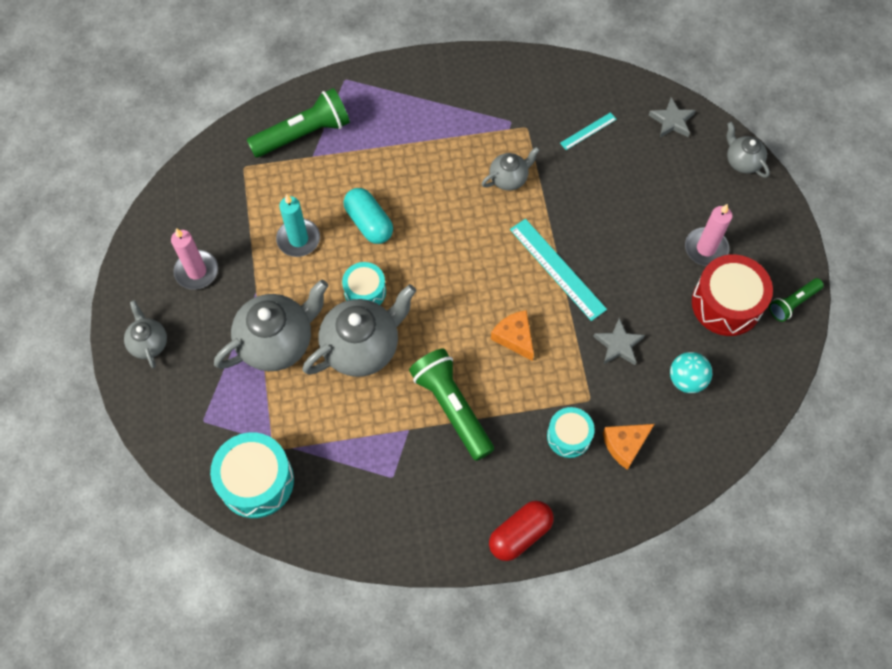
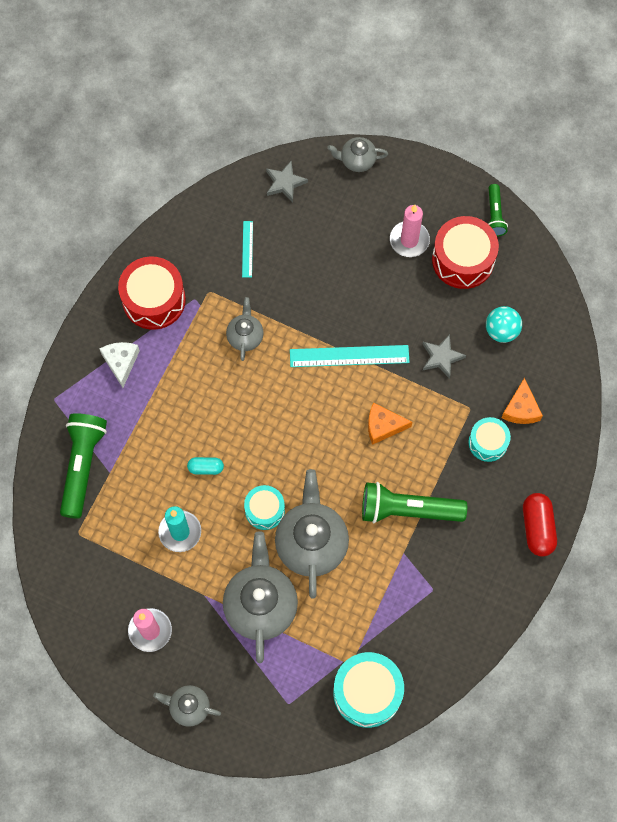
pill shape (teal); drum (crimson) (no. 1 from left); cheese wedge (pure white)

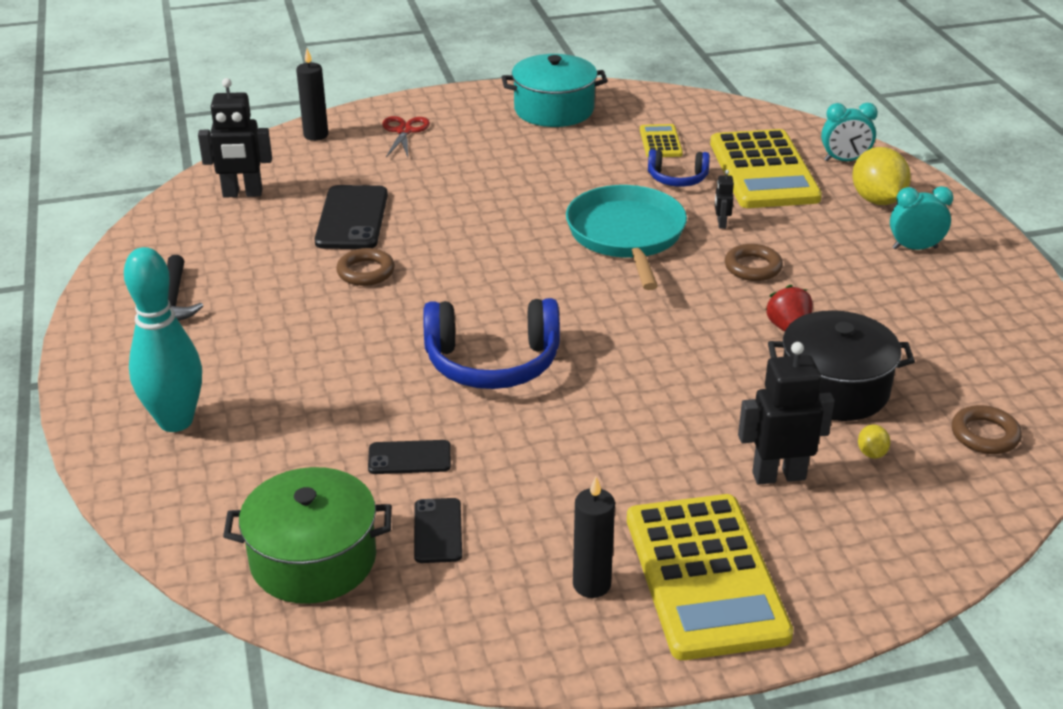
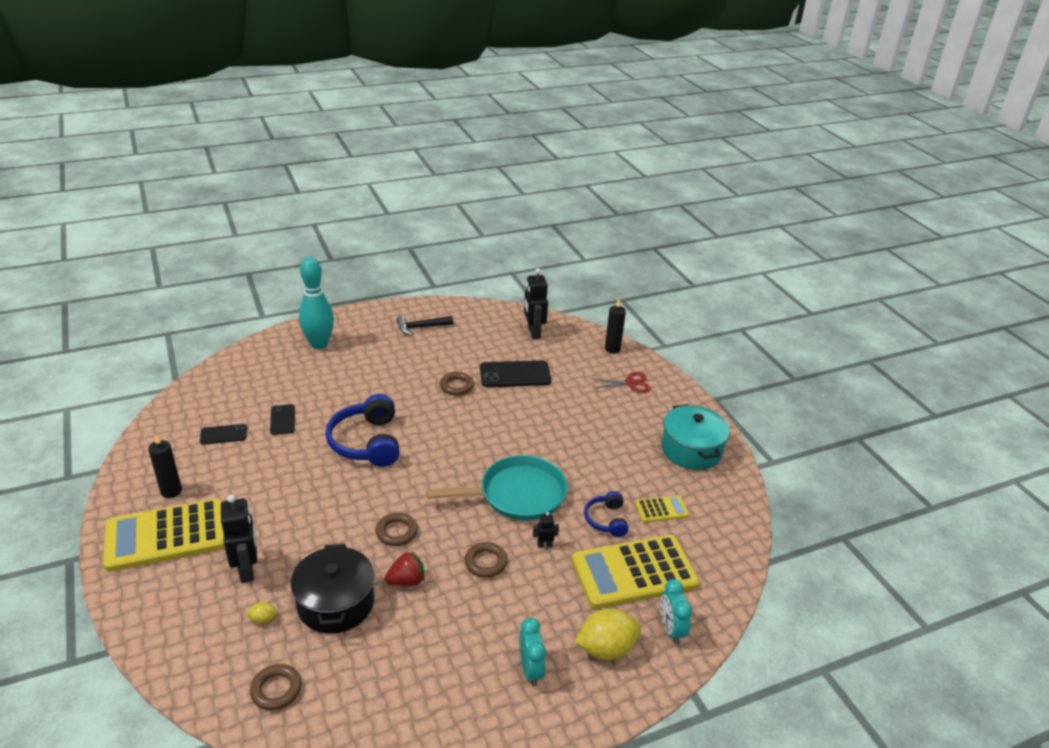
stockpot (emerald); ring (dark brown) (no. 2 from left)

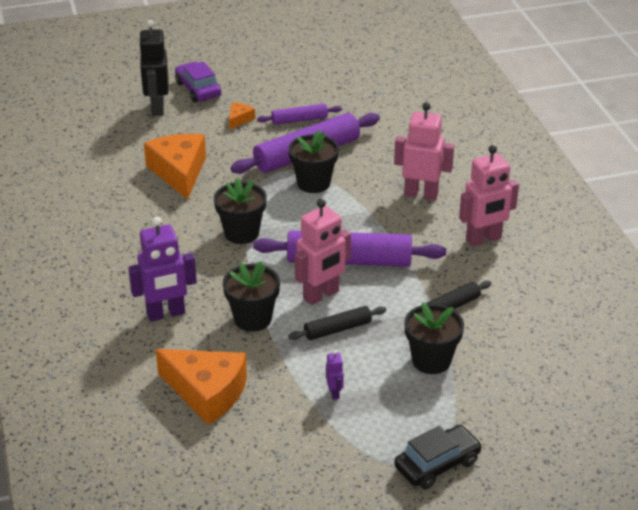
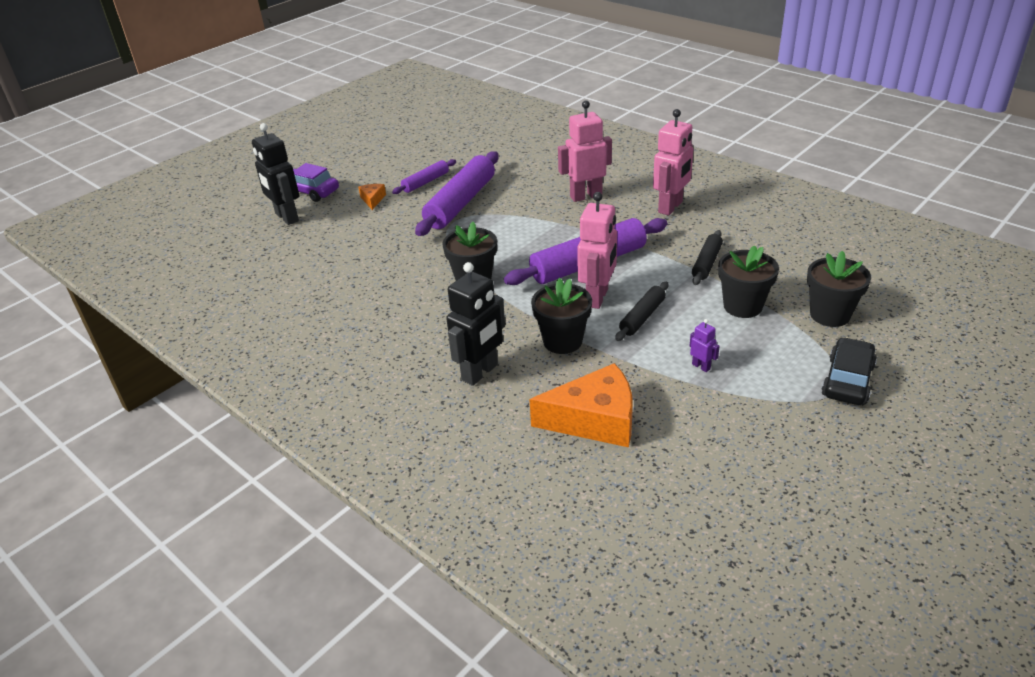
plant pot (jet-black) (no. 4 from left); cheese wedge (orange) (no. 1 from left in the first image); robot (jet-black) (no. 2 from left)

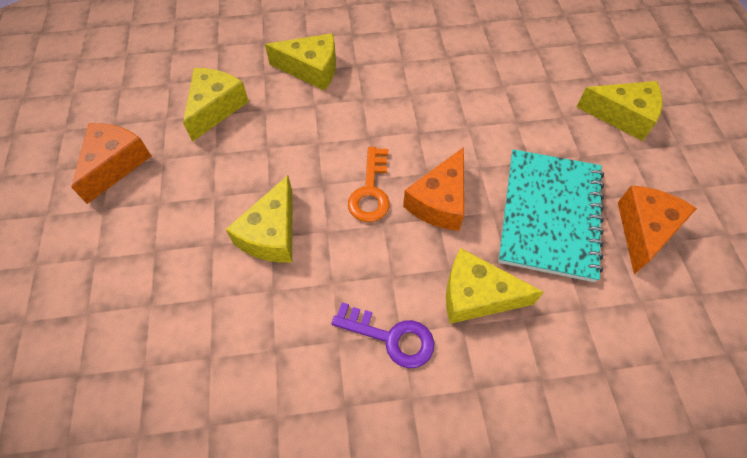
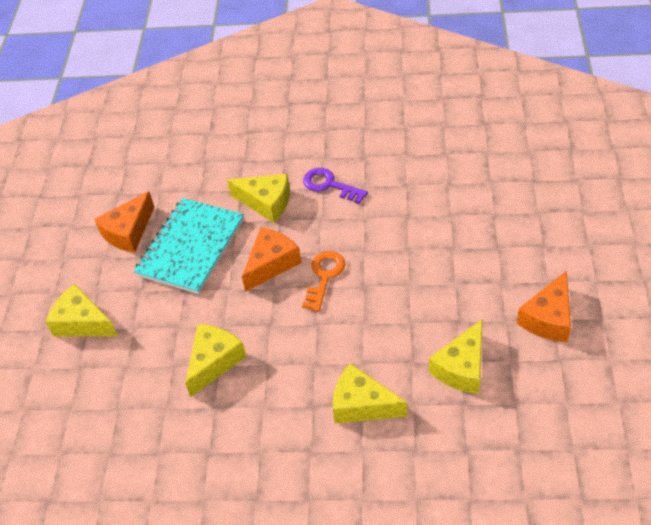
cheese wedge (yellow) (no. 2 from left)

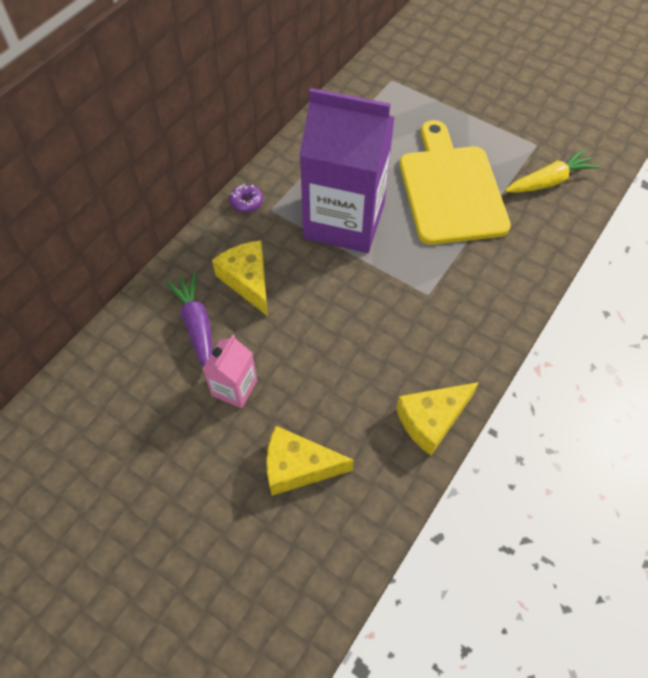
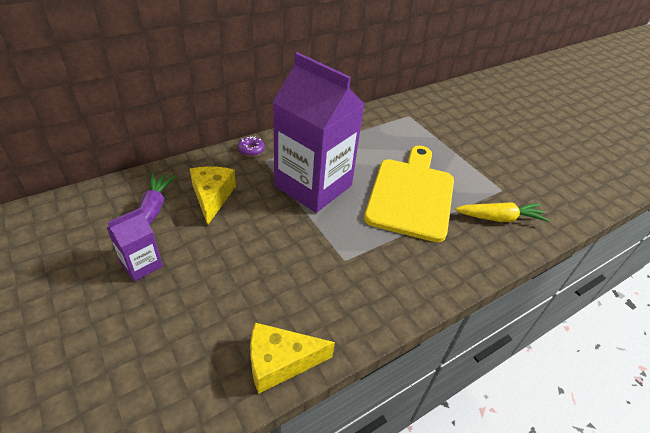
juice carton (purple) (no. 1 from left); cheese wedge (yellow) (no. 2 from left in the first image)

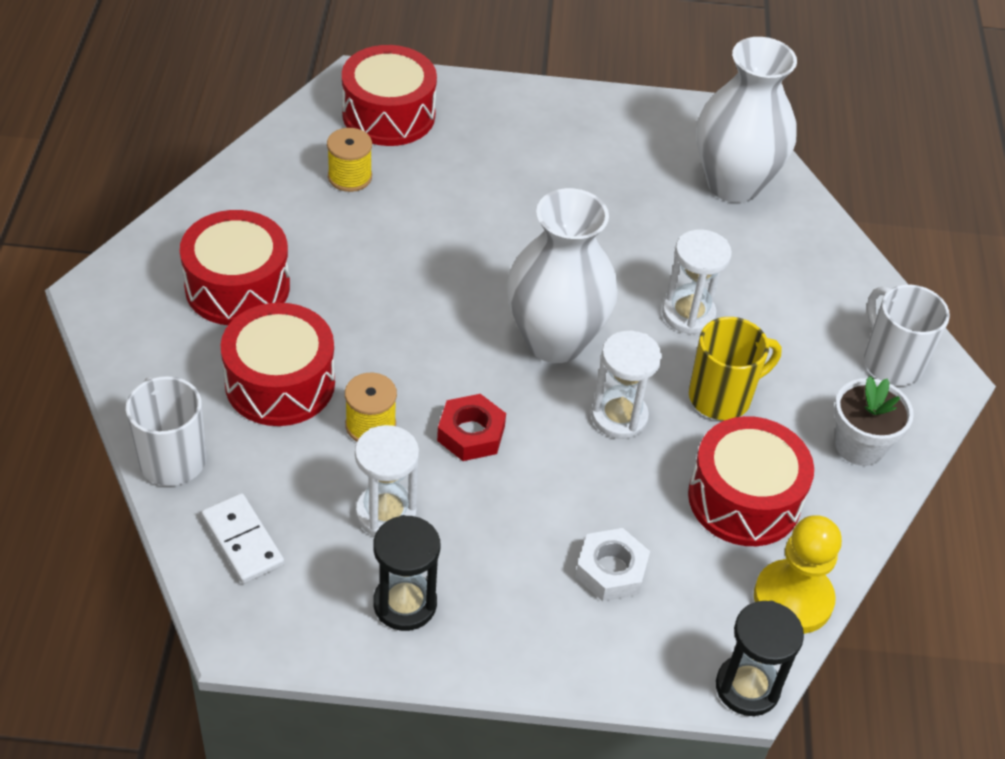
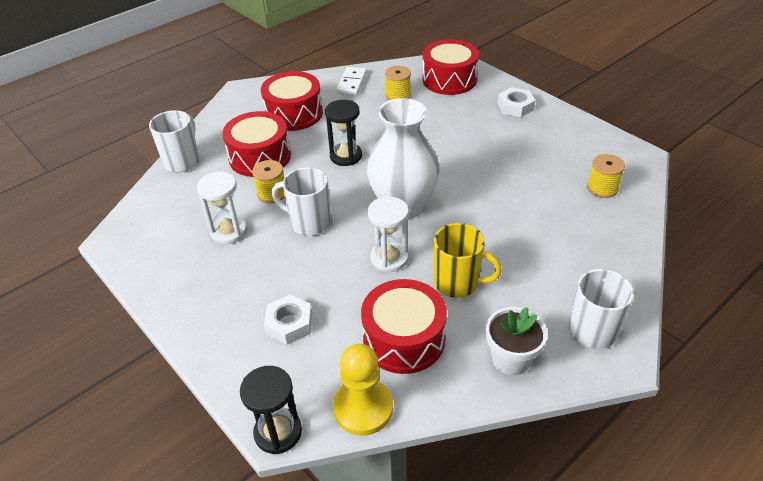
bobbin (yellow) (no. 3 from left); sandglass (pure white) (no. 3 from left in the first image); coffee mug (pure white) (no. 2 from left); domino tile (pure white); sandglass (jet-black) (no. 2 from left); hexagon nut (pure white) (no. 2 from left)

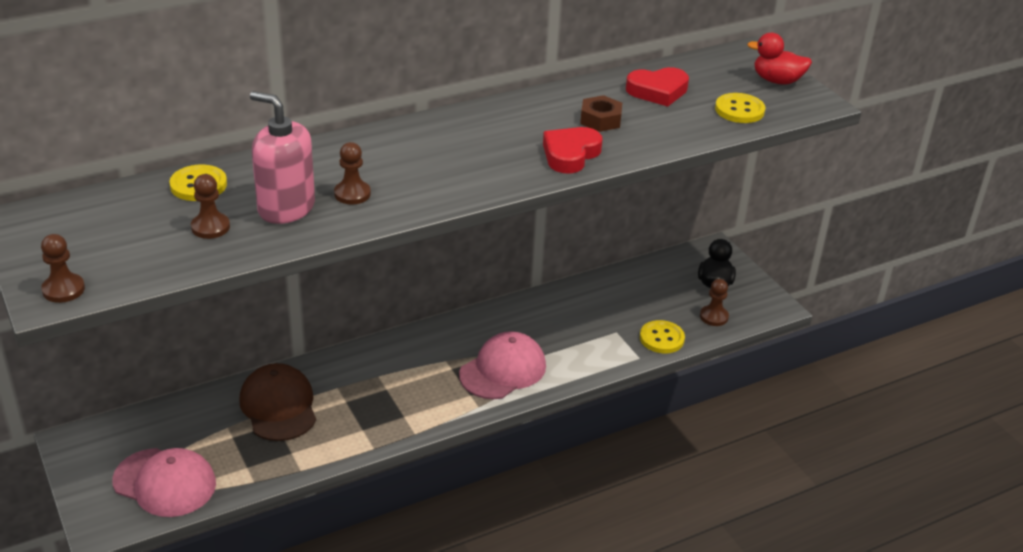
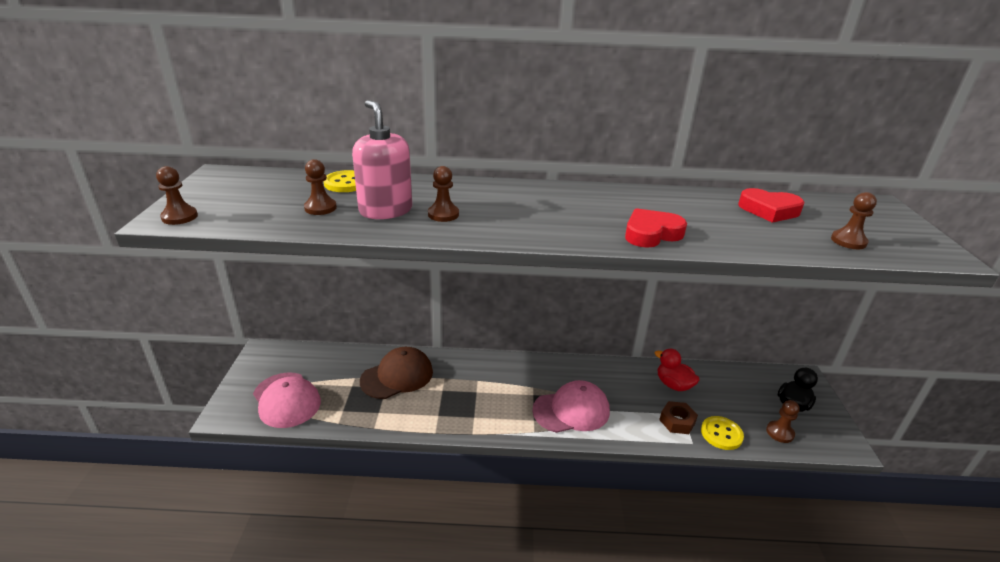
rubber duck (crimson); game pawn (dark brown) (no. 5 from left); hexagon nut (dark brown); cap (dark brown)

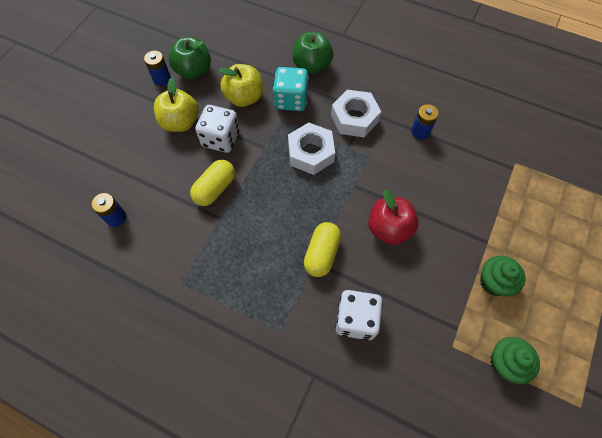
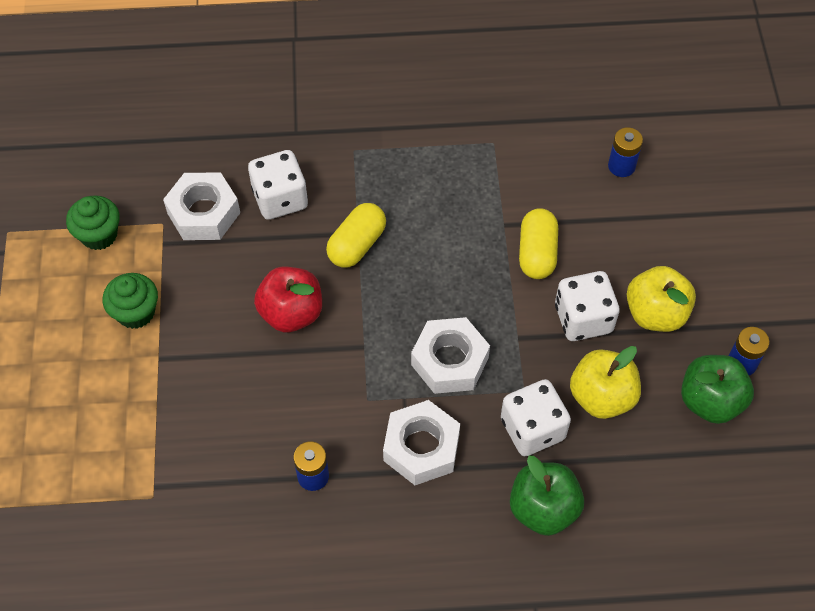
die (pure white) (no. 2 from left); pill shape (yellow) (no. 1 from left); hexagon nut (pure white) (no. 1 from left)

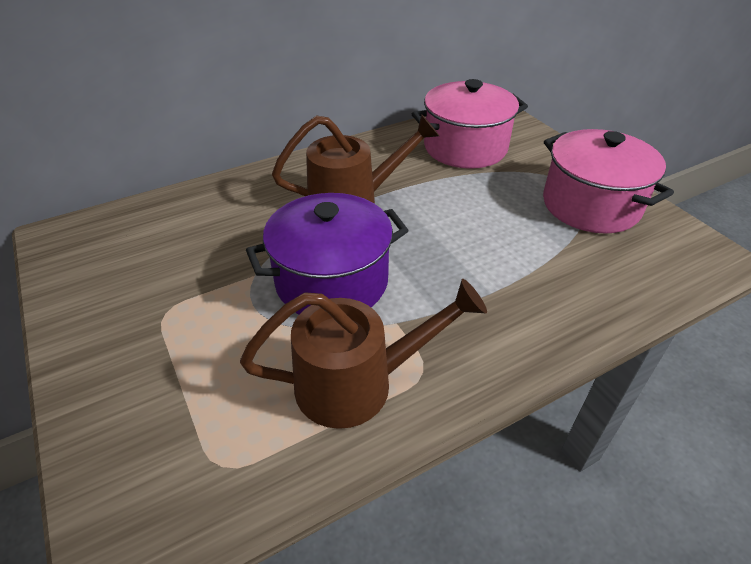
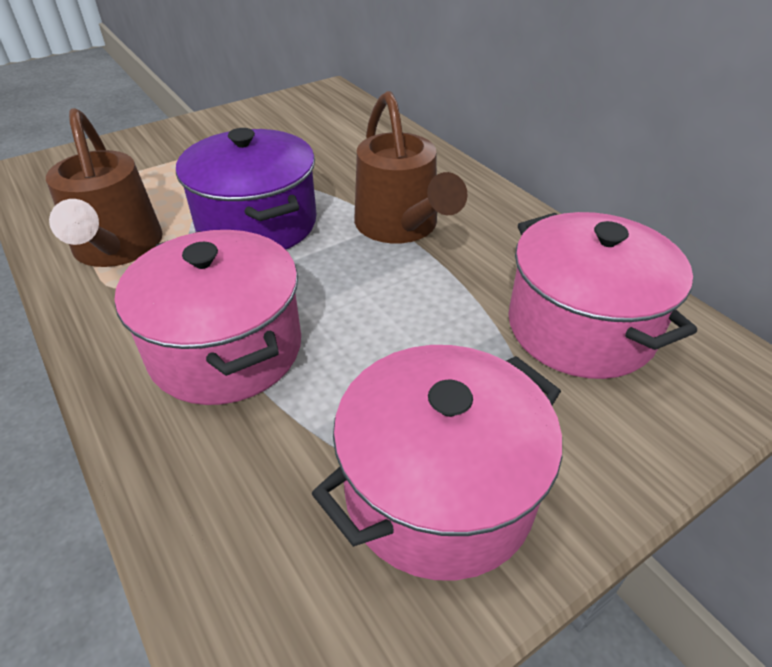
stockpot (pink) (no. 1 from left)

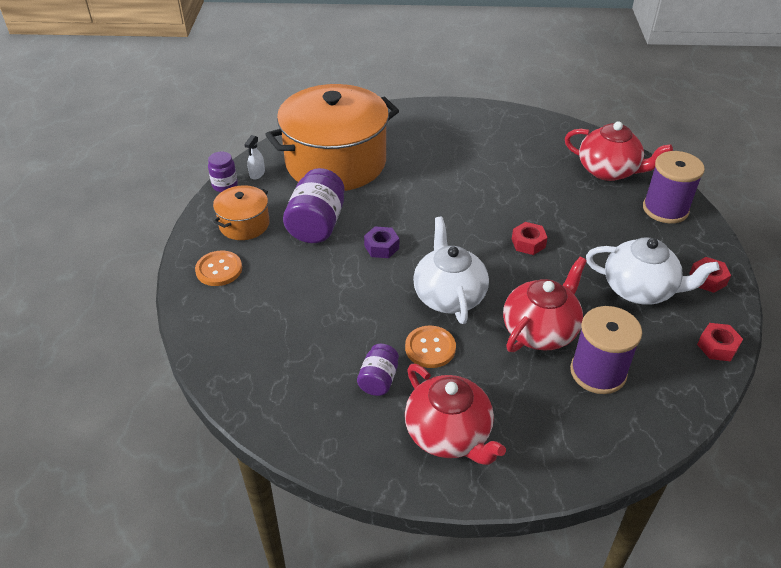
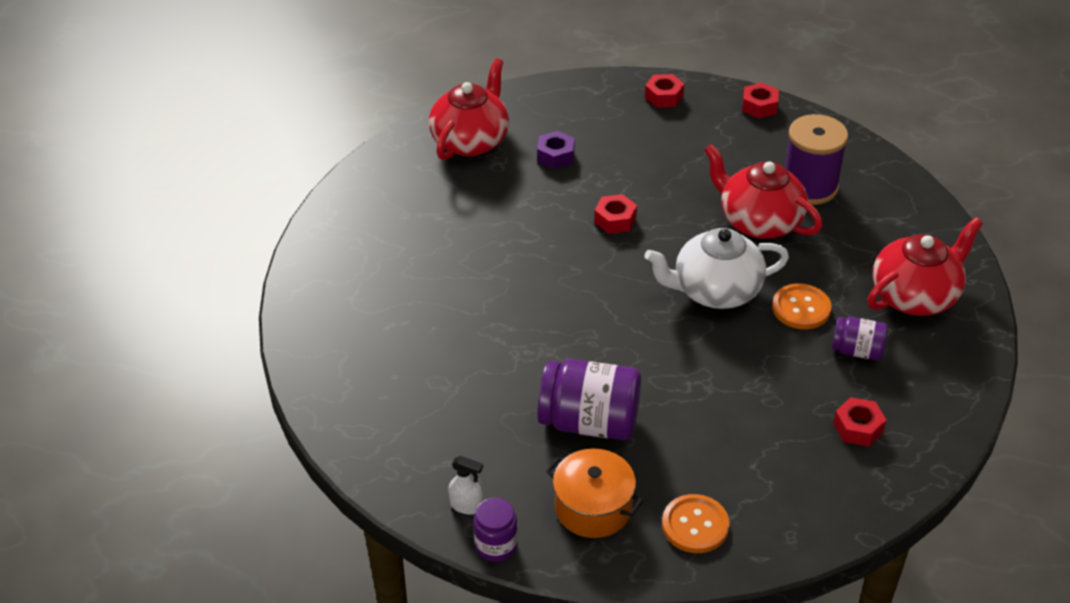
stockpot (orange) (no. 2 from left in the first image); bobbin (purple) (no. 2 from left in the first image); hexagon nut (purple); tea pot (pure white) (no. 2 from left in the first image); hexagon nut (crimson) (no. 4 from left)

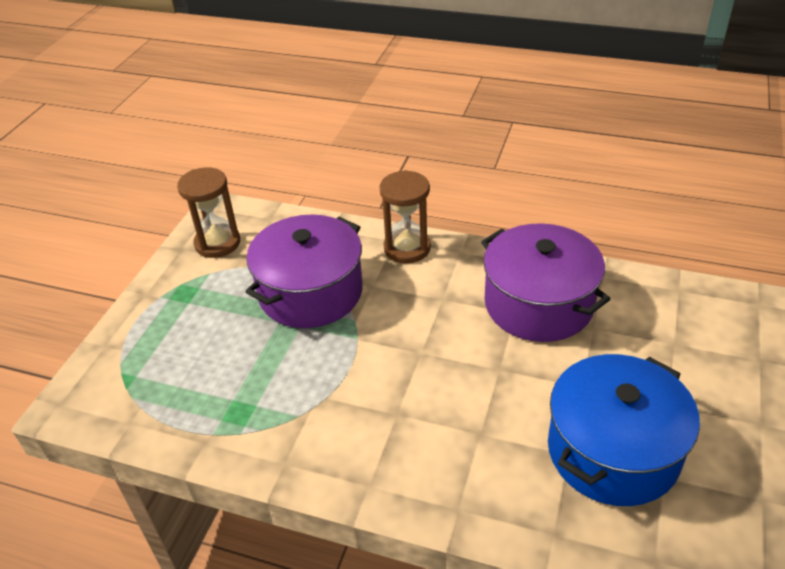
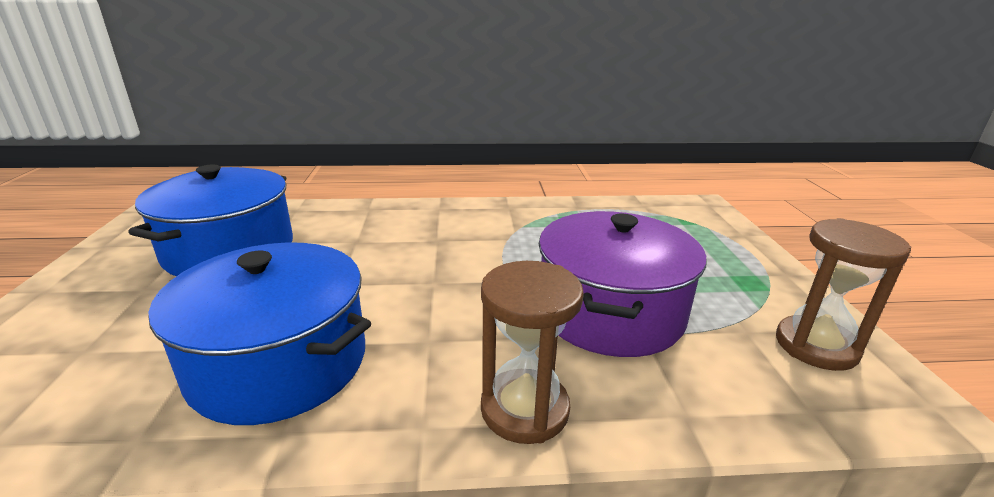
stockpot (cobalt) (no. 2 from left)

